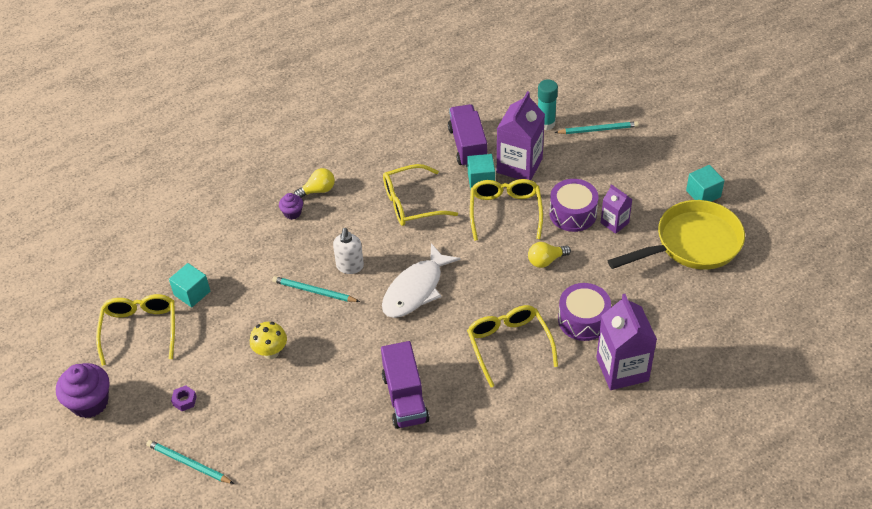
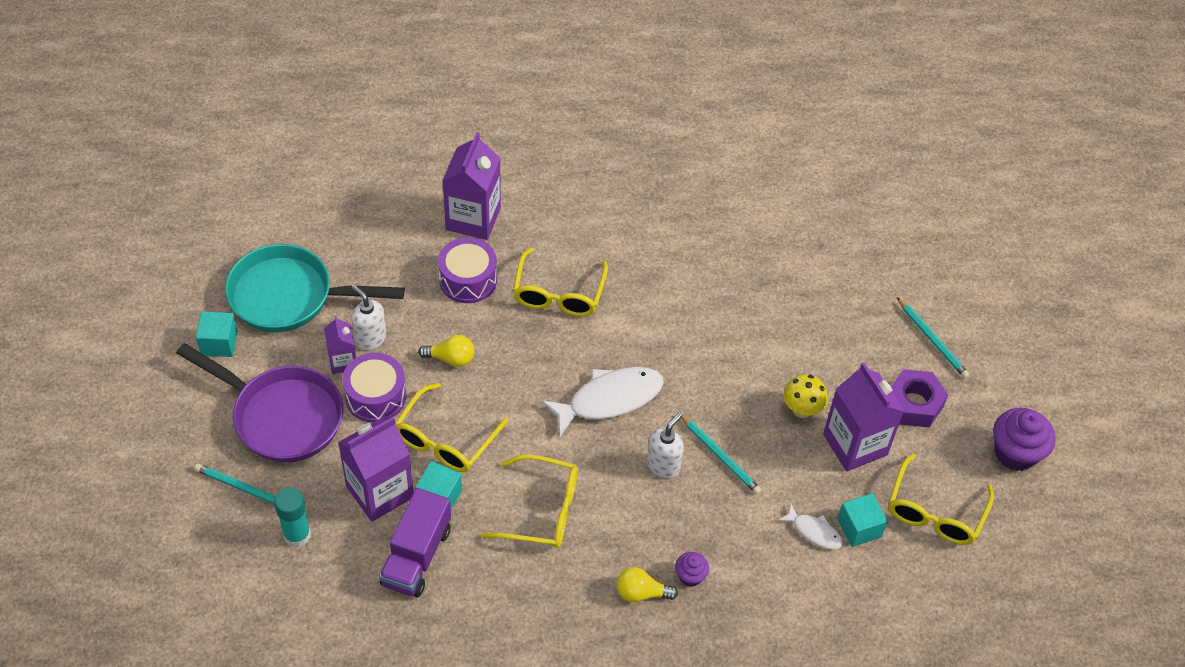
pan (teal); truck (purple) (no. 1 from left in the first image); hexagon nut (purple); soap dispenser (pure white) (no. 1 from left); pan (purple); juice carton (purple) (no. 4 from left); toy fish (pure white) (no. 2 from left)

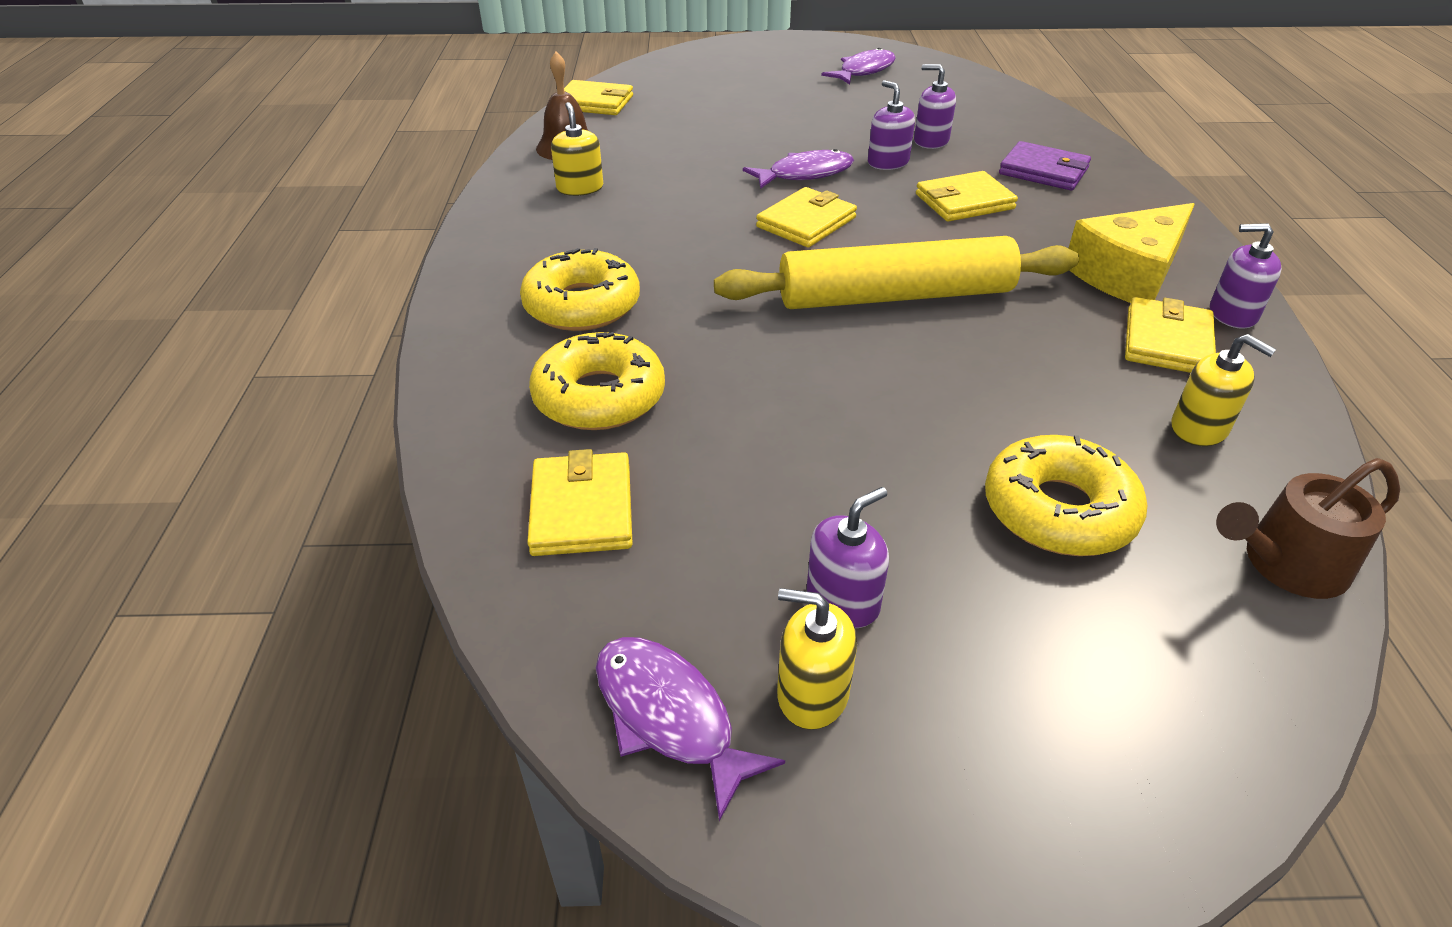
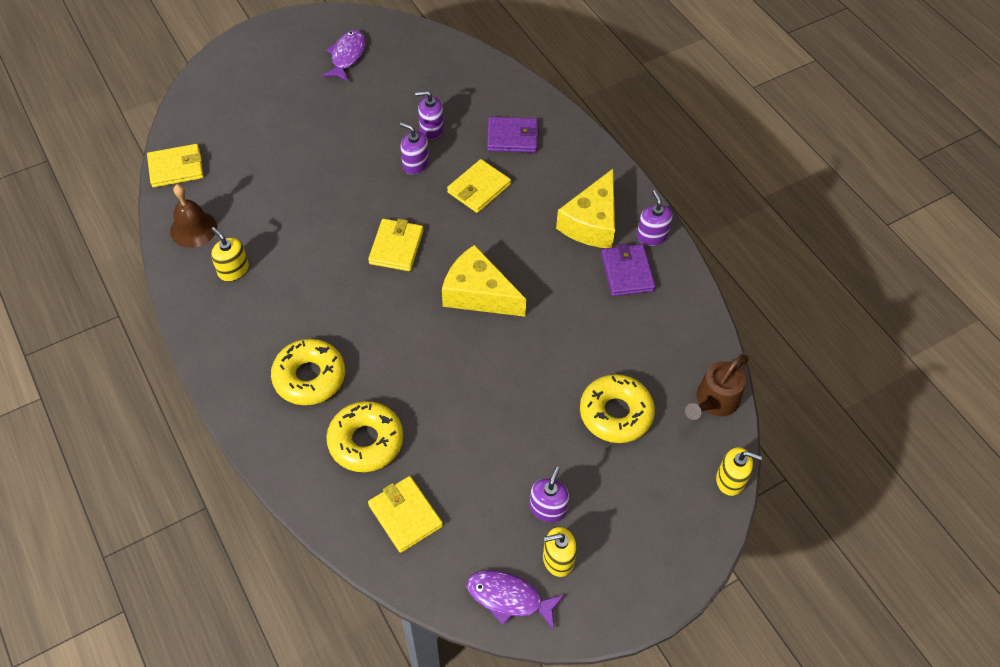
toy fish (purple) (no. 2 from left in the first image); soap dispenser (purple) (no. 4 from left); cheese wedge (yellow) (no. 1 from left); card wallet (purple) (no. 2 from left); soap dispenser (yellow) (no. 3 from left)

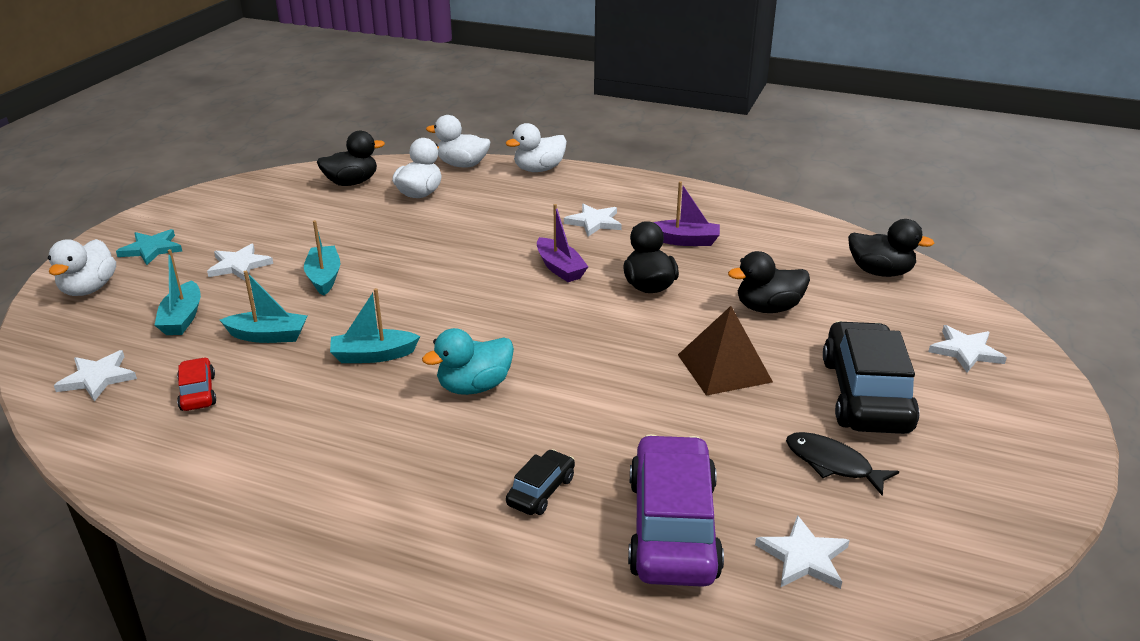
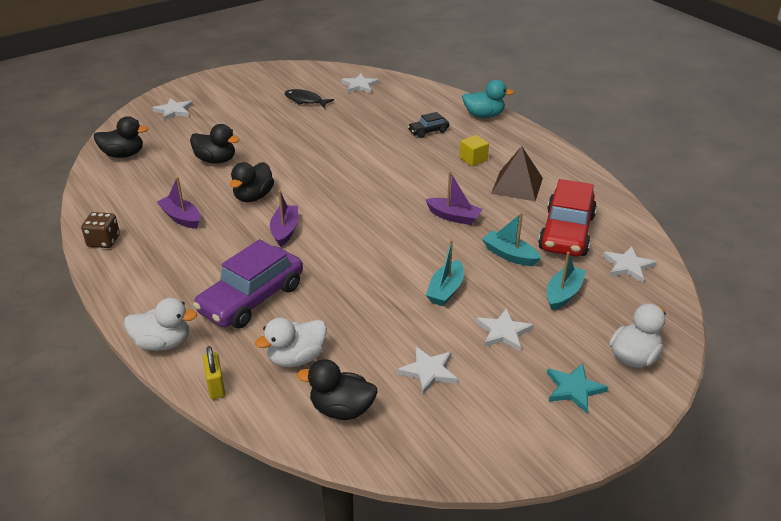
padlock (yellow); star shape (pure white) (no. 3 from left); rubber duck (jet-black) (no. 1 from left); toy boat (purple) (no. 3 from left); pyramid (dark brown); toy car (jet-black) (no. 2 from left in the first image); rubber duck (teal); toy car (crimson); toy fish (jet-black); toy car (purple); solid cube (yellow); die (dark brown)

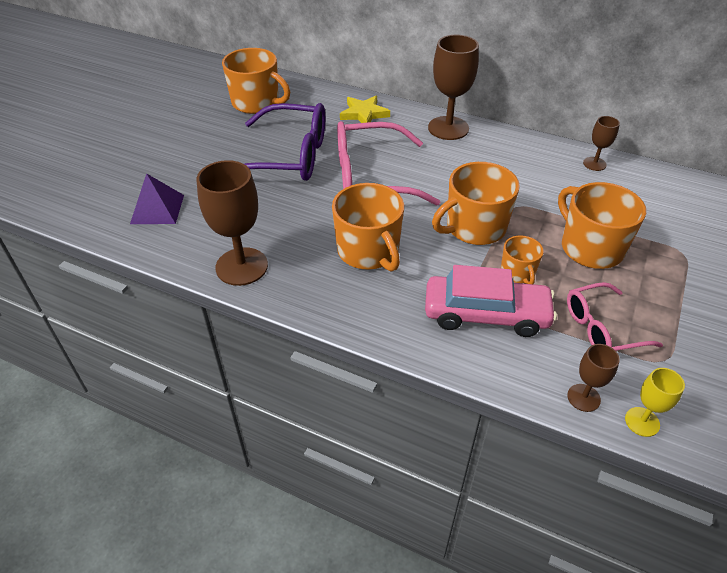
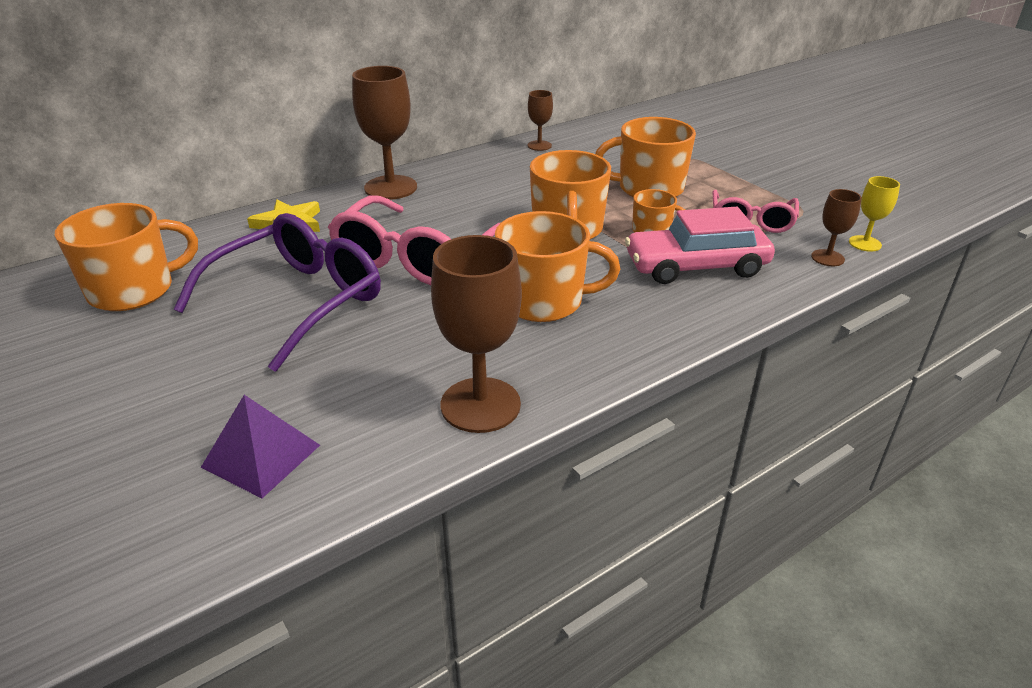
toy car (pink)

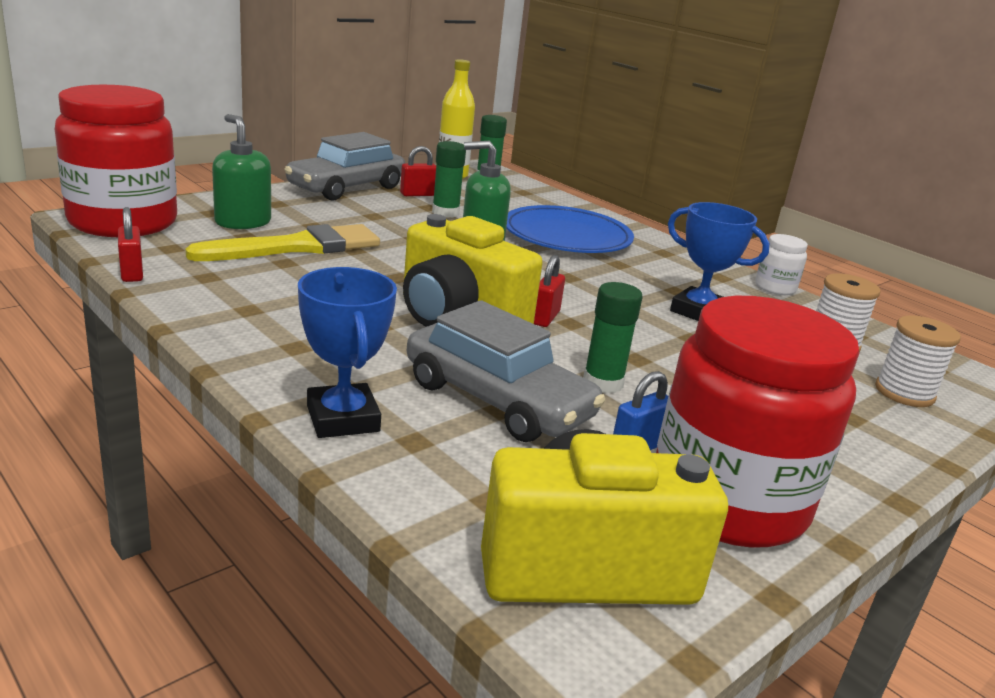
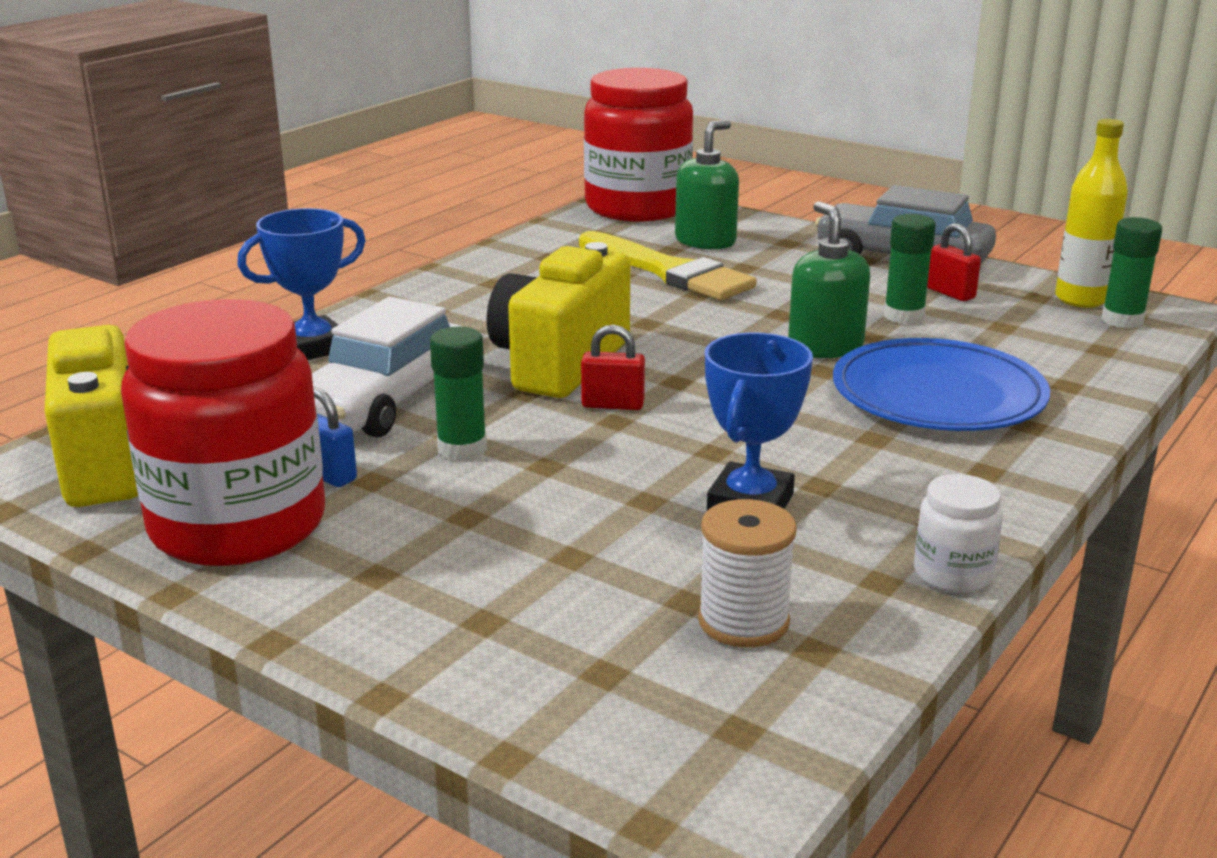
padlock (crimson) (no. 1 from left in the first image); toy car (pure white); bobbin (pure white) (no. 2 from left in the first image)

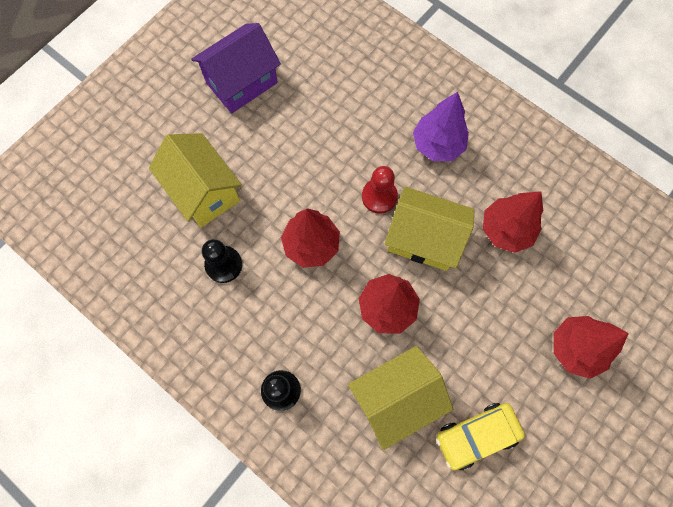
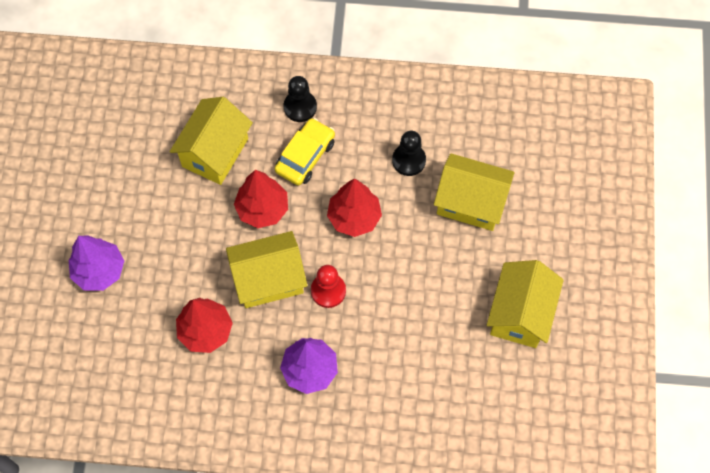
toy house (yellow) (no. 4 from left); fir tree (purple) (no. 1 from left); toy car (yellow)

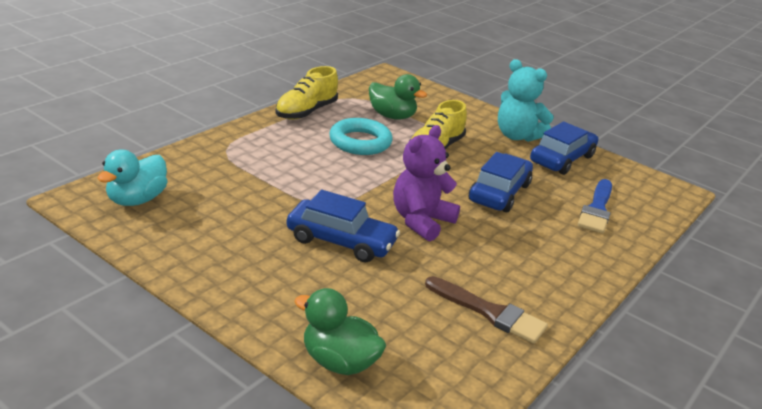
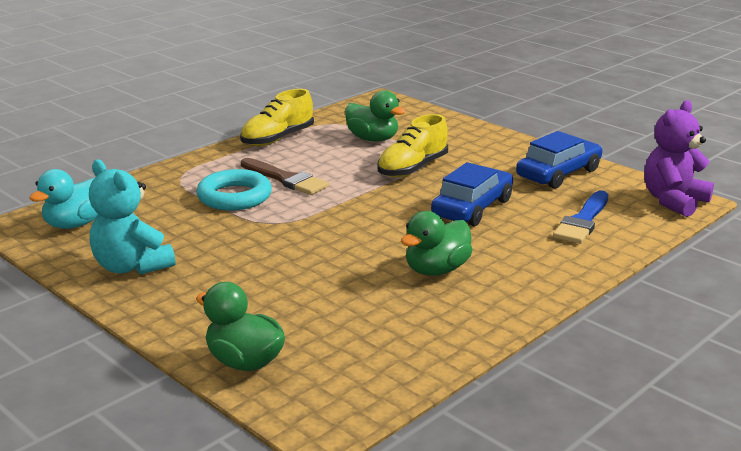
stuffed bear (teal); ring (teal); stuffed bear (purple); toy car (cobalt) (no. 1 from left in the first image); paint brush (dark brown); rubber duck (emerald) (no. 3 from left)

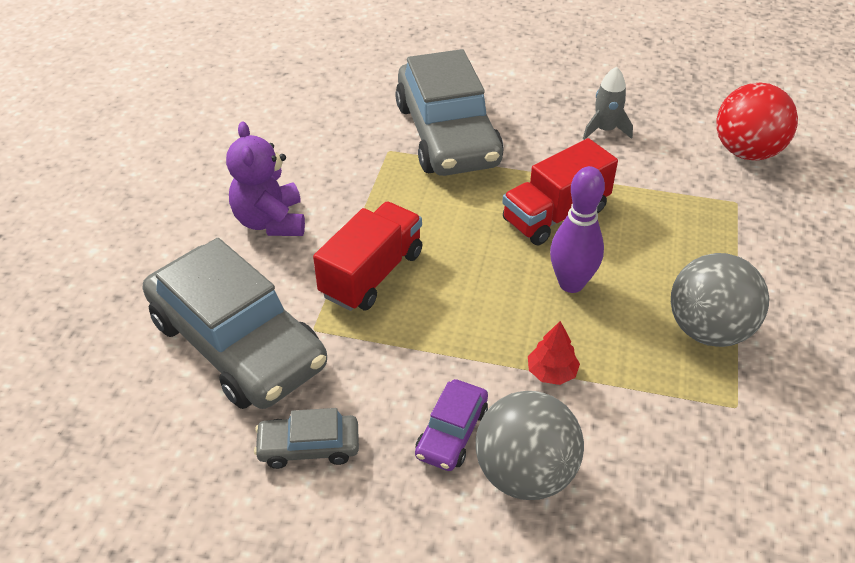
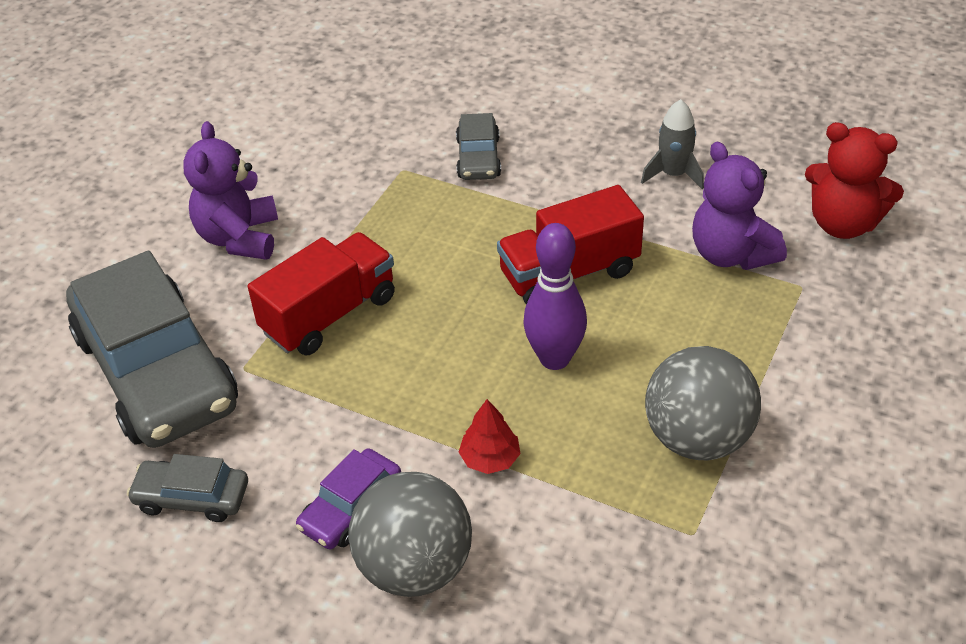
toy car (gray) (no. 3 from left); stuffed bear (crimson); stuffed bear (purple) (no. 2 from left)

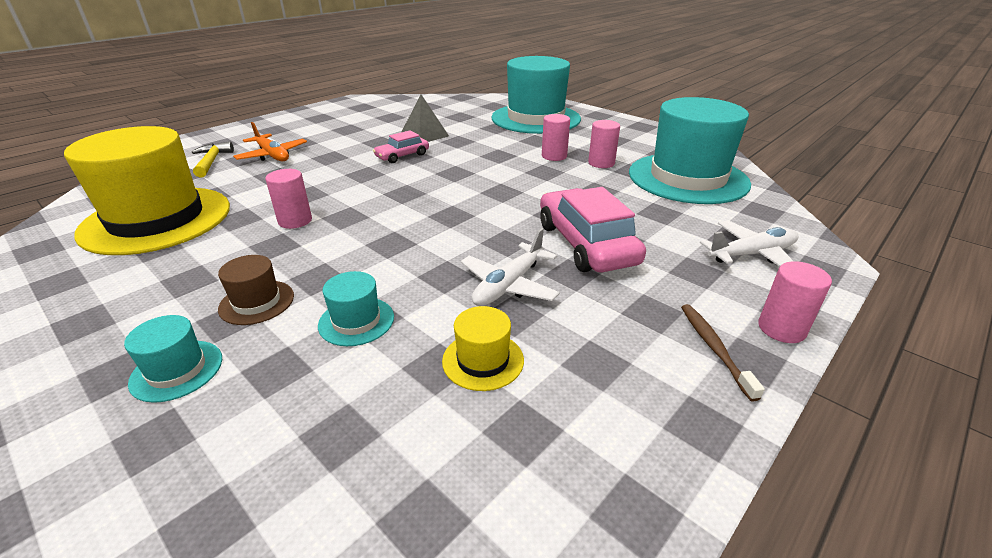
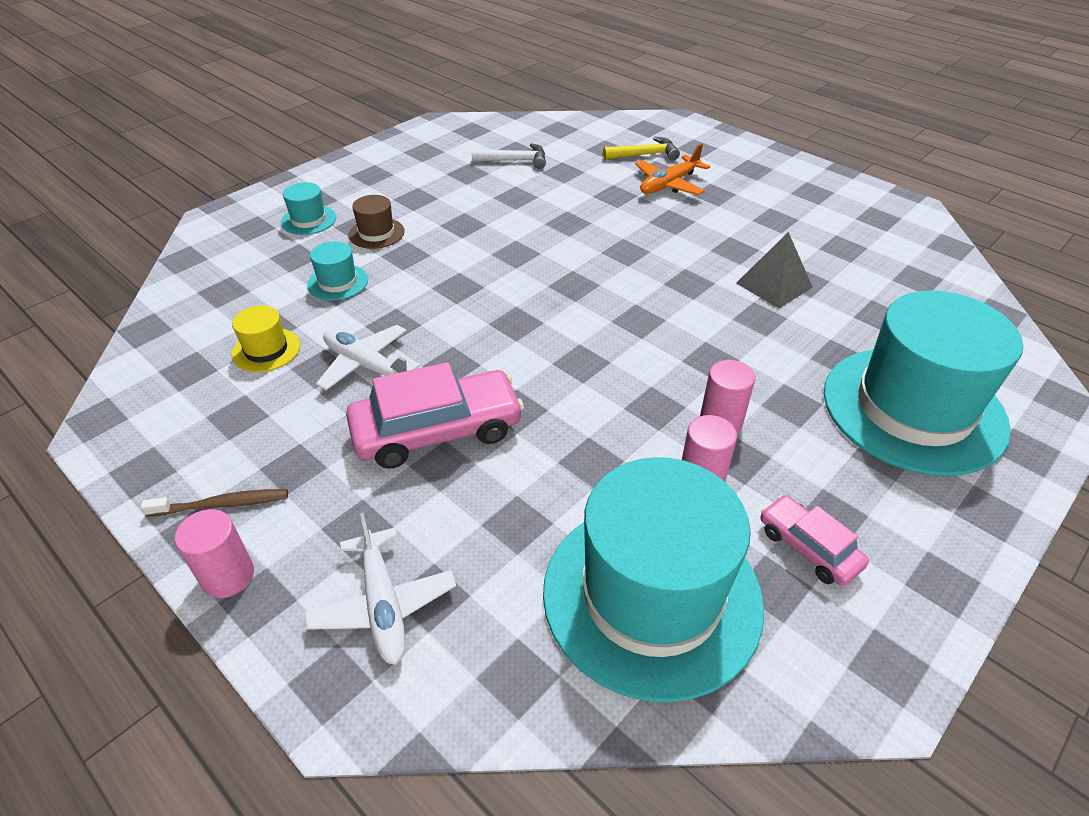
claw hammer (pure white); toy car (pink) (no. 2 from left); solid cylinder (pink) (no. 1 from left in the first image)

